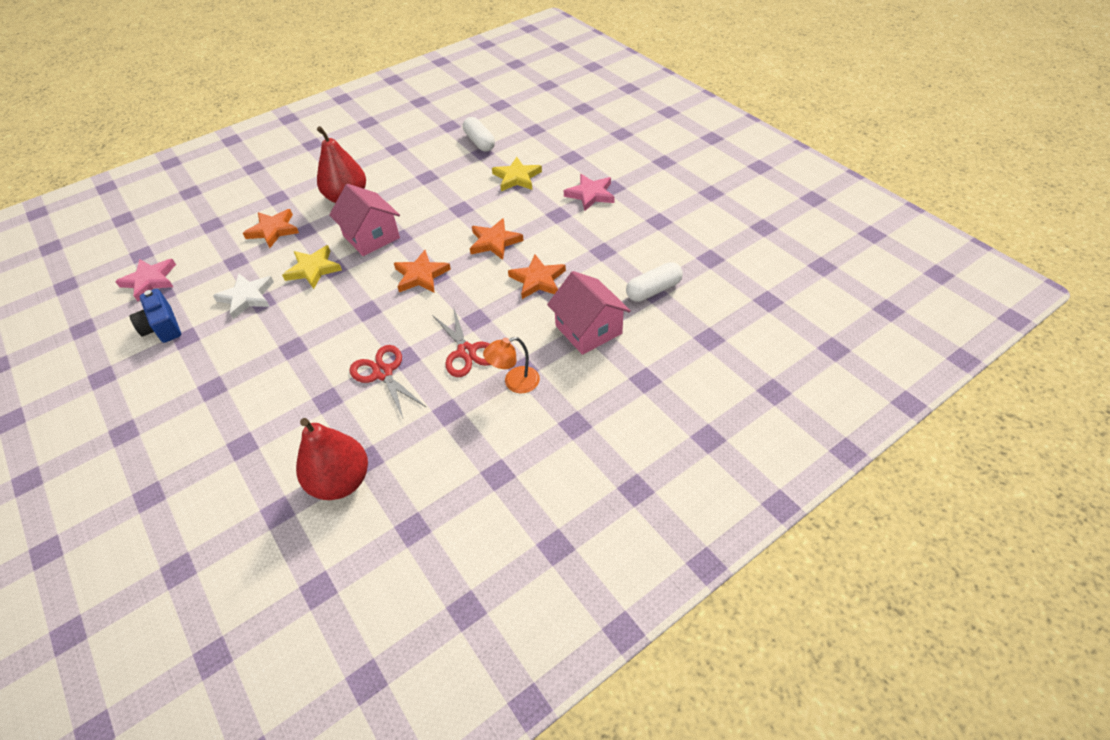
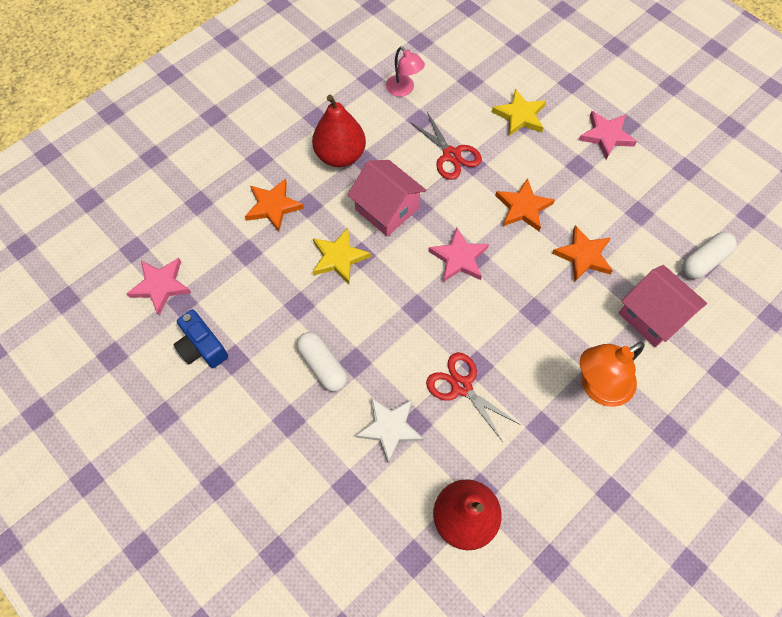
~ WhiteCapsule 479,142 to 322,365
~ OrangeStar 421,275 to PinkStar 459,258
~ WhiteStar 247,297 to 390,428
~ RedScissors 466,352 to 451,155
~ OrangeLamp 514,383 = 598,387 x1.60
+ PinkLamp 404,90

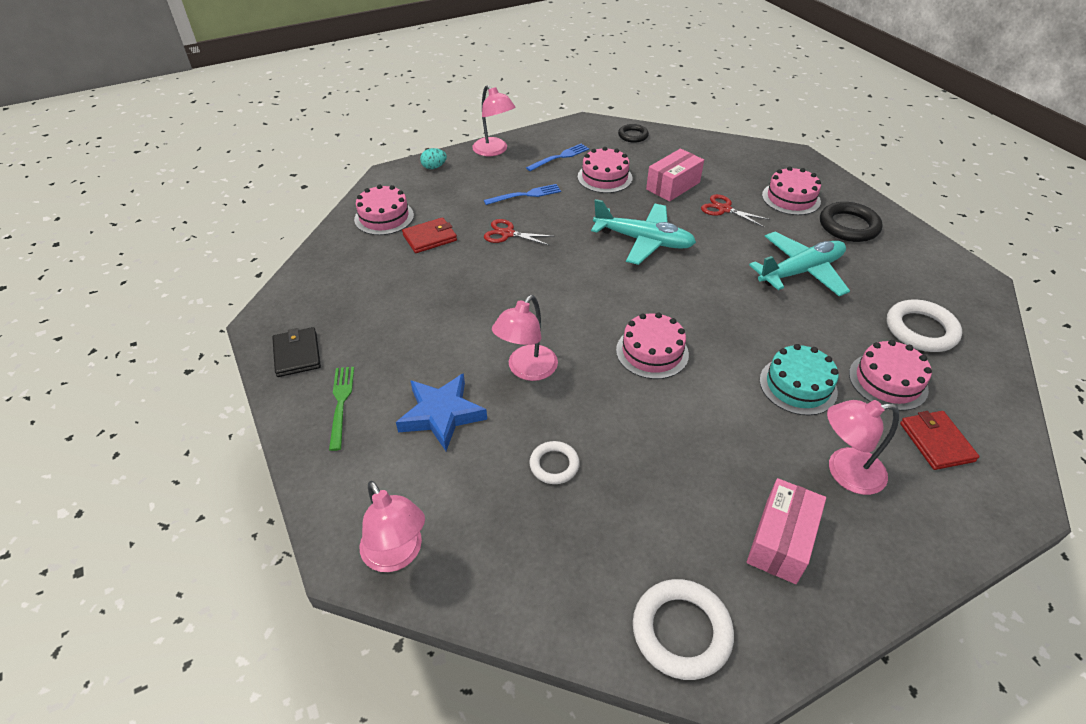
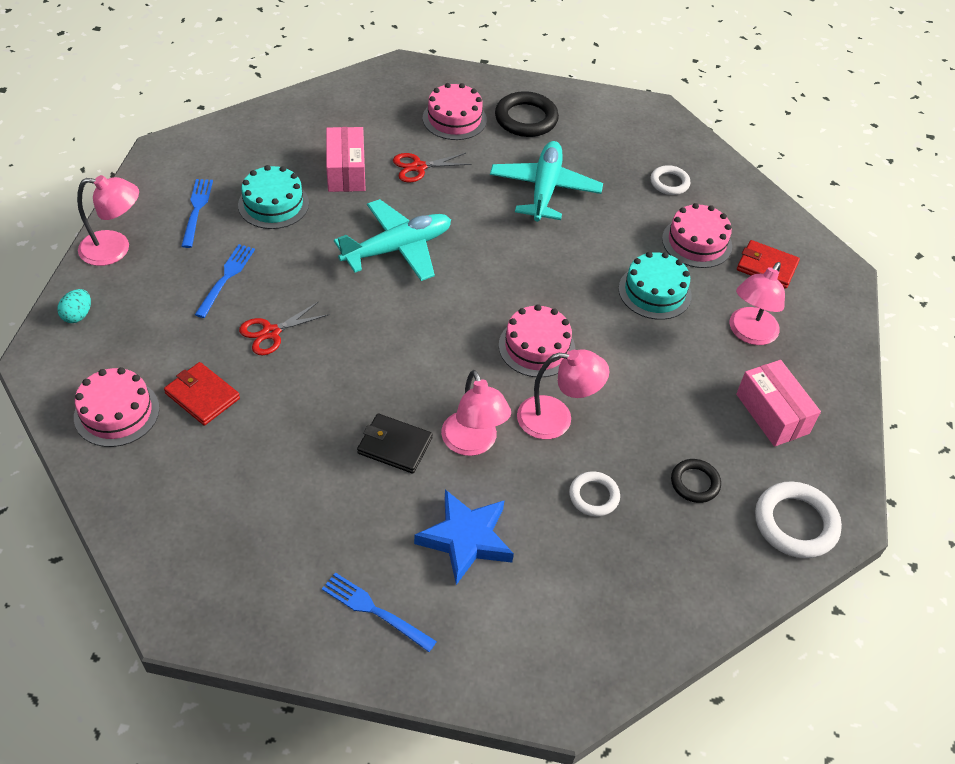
~ BlackRing 633,135 to 695,483
~ PinkCake 604,177 to TurquoiseCake 273,204
~ RedWallet 430,238 = 202,396 60 degrees counterclockwise
~ WhiteRing 921,330 = 669,183 x0.60
~ BlackWallet 297,354 to 394,445
~ GreenFork 341,403 to BlueFork 374,610
~ PinkLamp 397,555 to 556,419

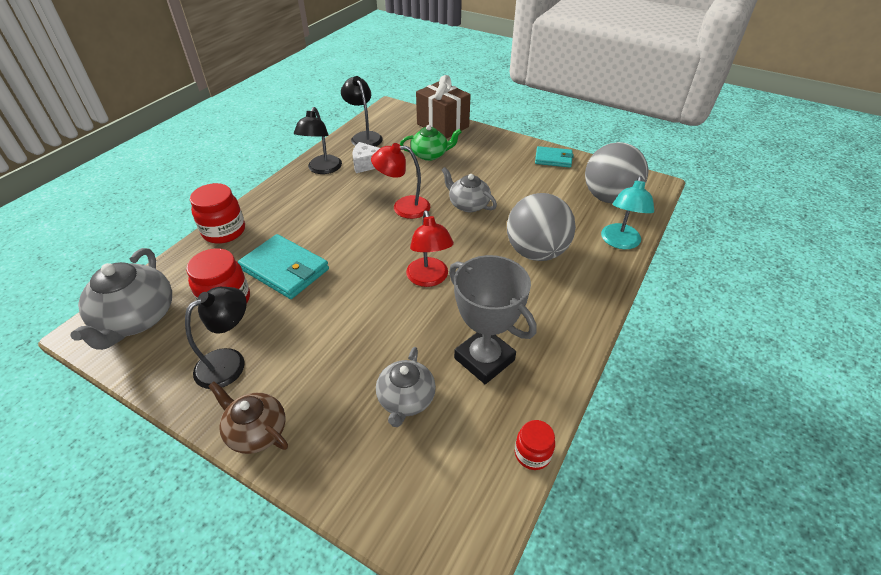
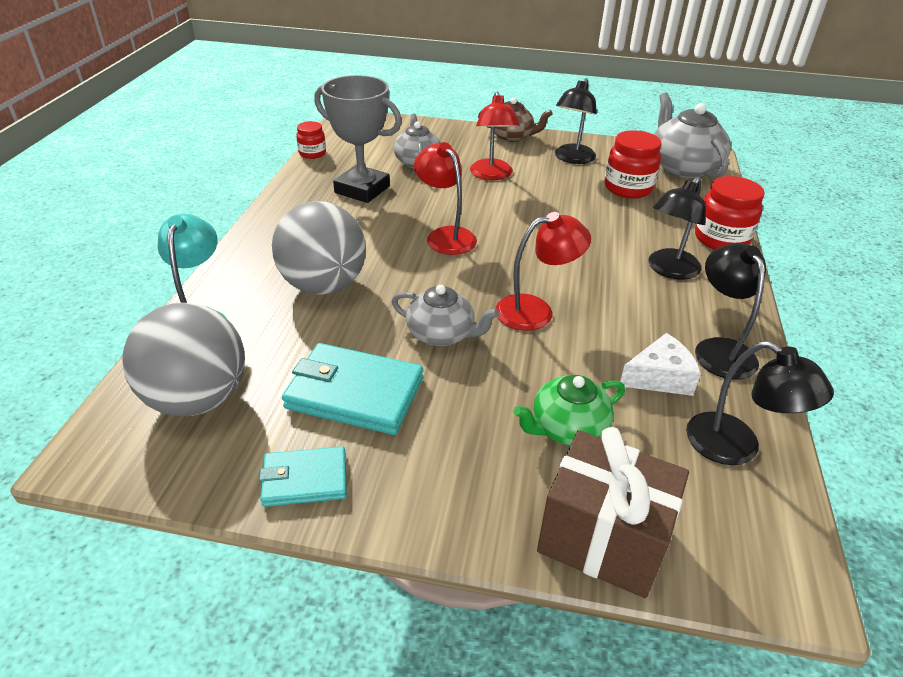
~ TurquoiseWallet 285,269 to 354,393
+ RedLamp 492,175
+ BlackLamp 669,270

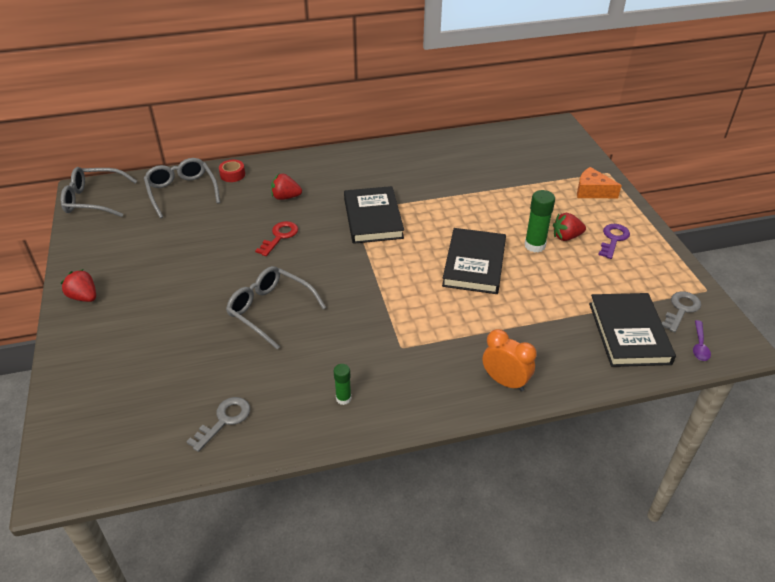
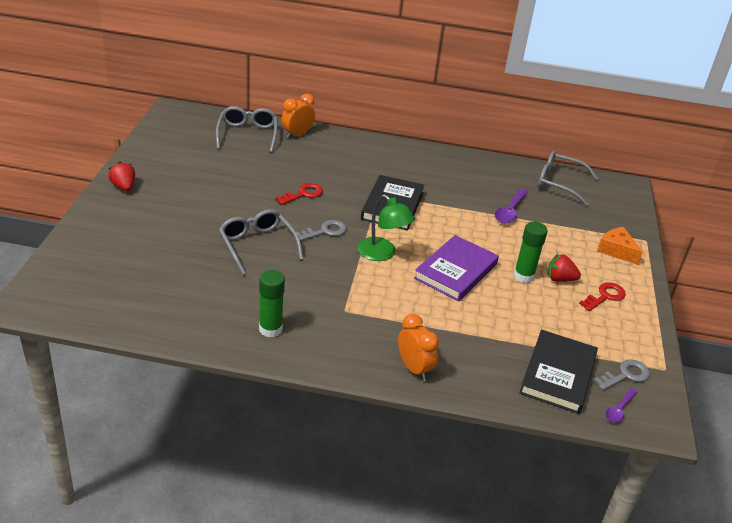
~ RedTape 232,175 to OrangeClock 297,135
~ GreyGlasses 94,200 to 559,183
- RedStrawberry 286,197
~ PurpleKey 613,239 to RedKey 605,296
~ BlackBook 474,264 to PurpleBook 456,271
~ GreenGlueStick 343,398 = 270,329 x1.69
~ GreyKey 224,420 to 325,231
+ PurpleSpoon 510,211
+ GreenLamp 382,254

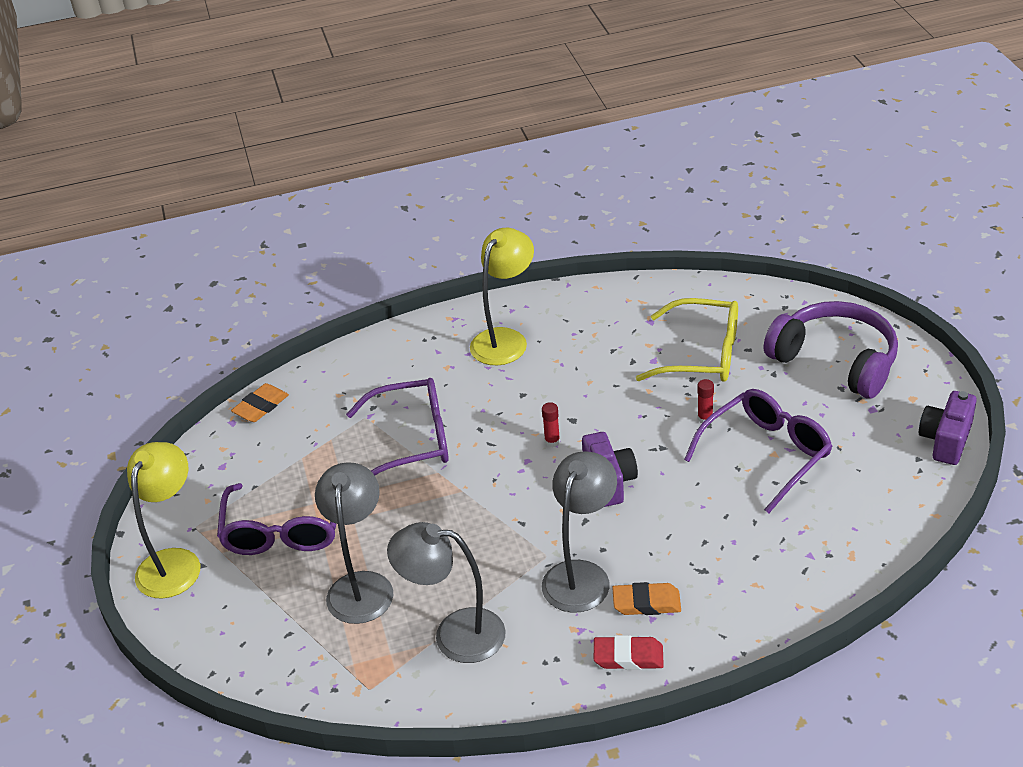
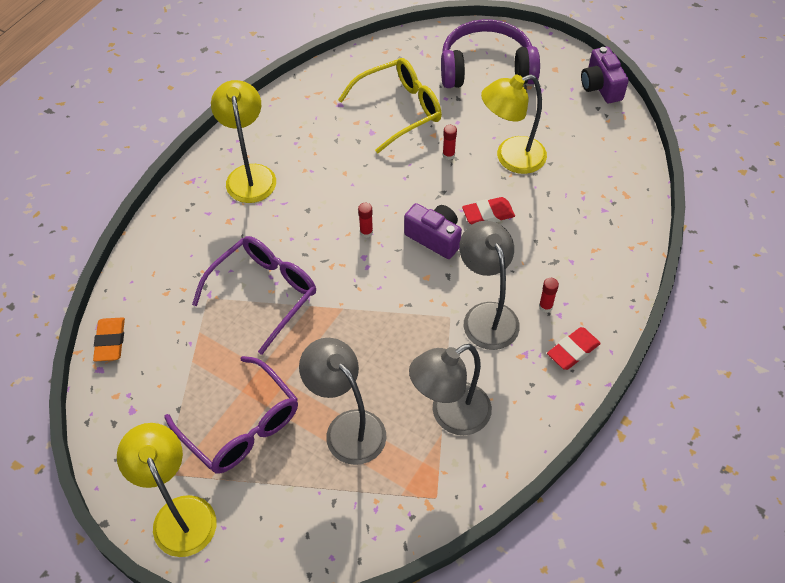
~ PurpleGlasses 765,455 to YellowLamp 511,158
~ OrangeEraser 646,603 to RedGlueStick 545,306
+ RedEraser 488,214

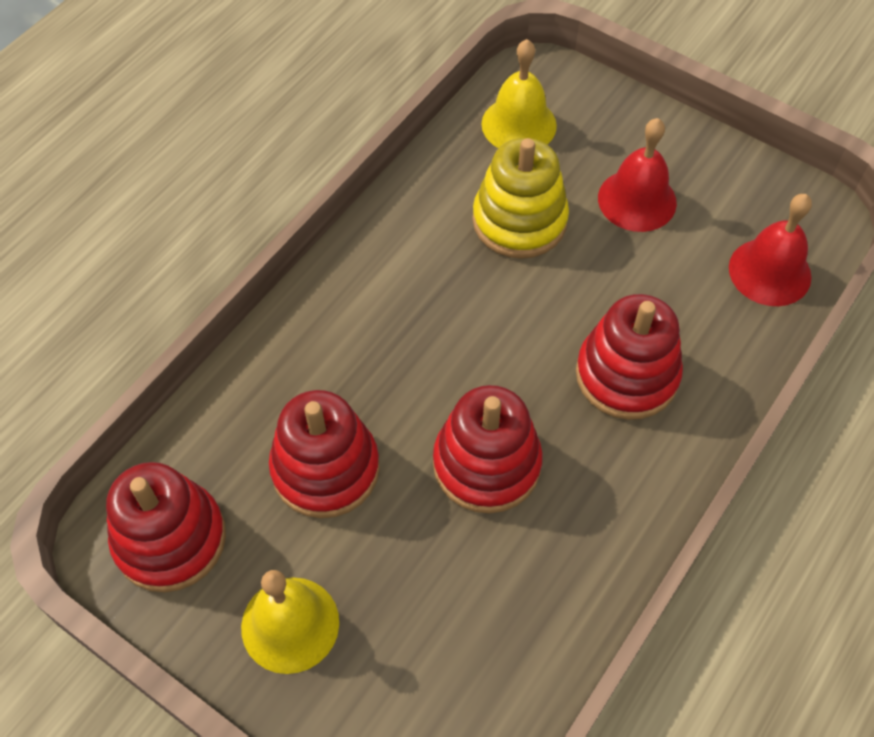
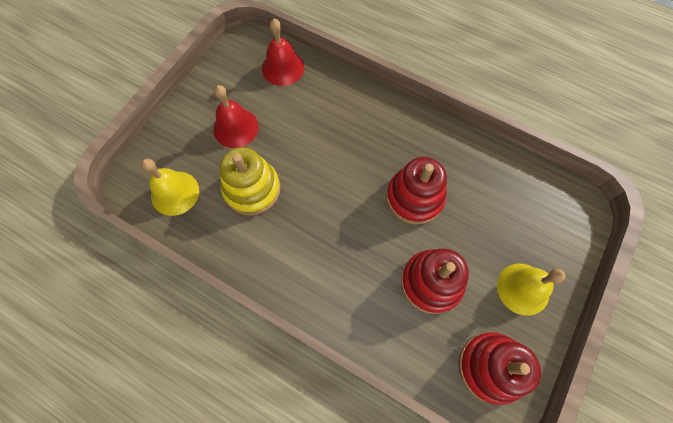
- RedStackingToy 626,375

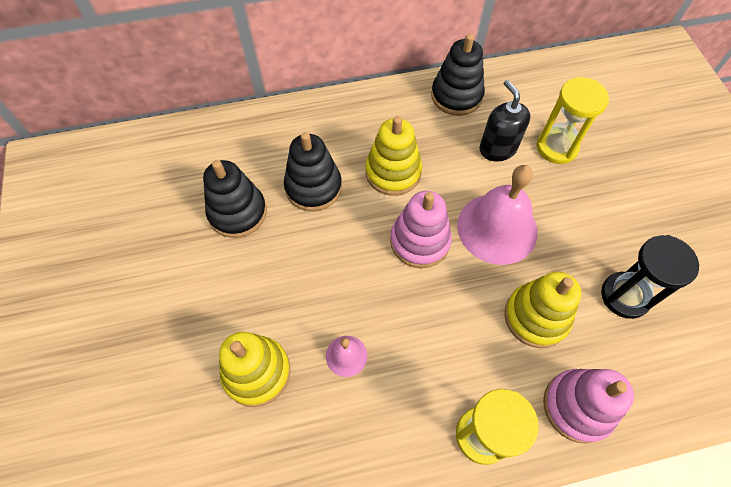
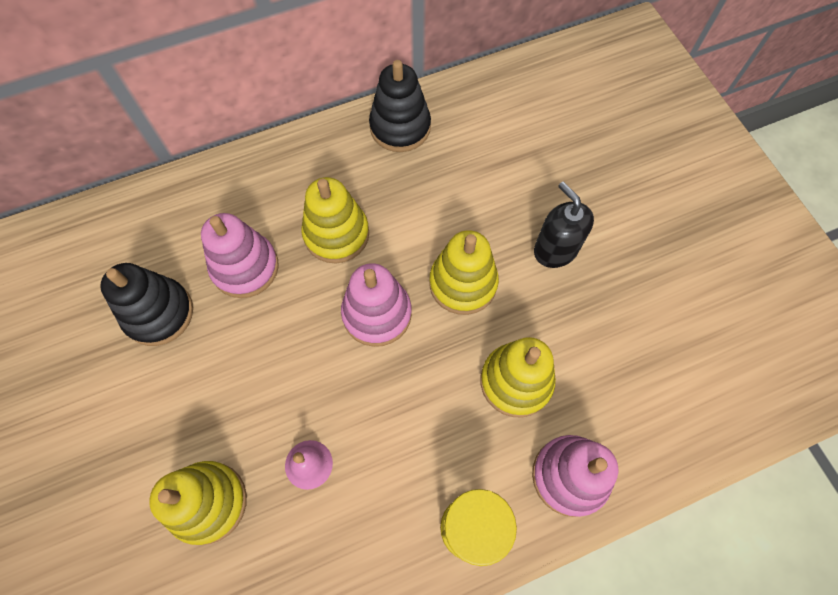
- YellowHourglass 556,147
~ BlackSoapDispenser 497,148 to 555,250
~ BlackStackingToy 313,187 to PinkStackingToy 245,267
~ PinkBell 497,228 to YellowStackingToy 463,283
- BlackHourglass 625,296

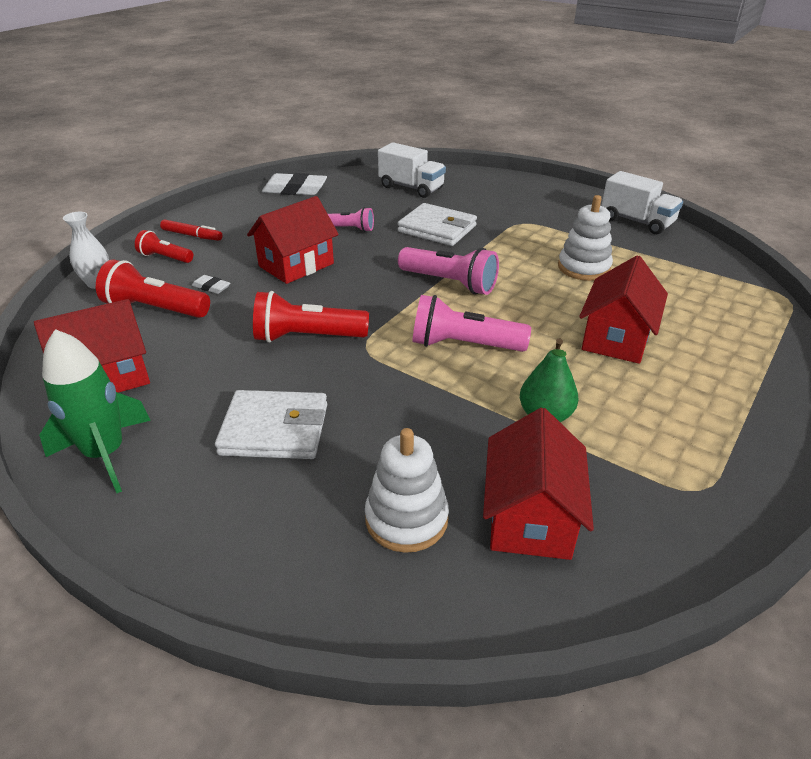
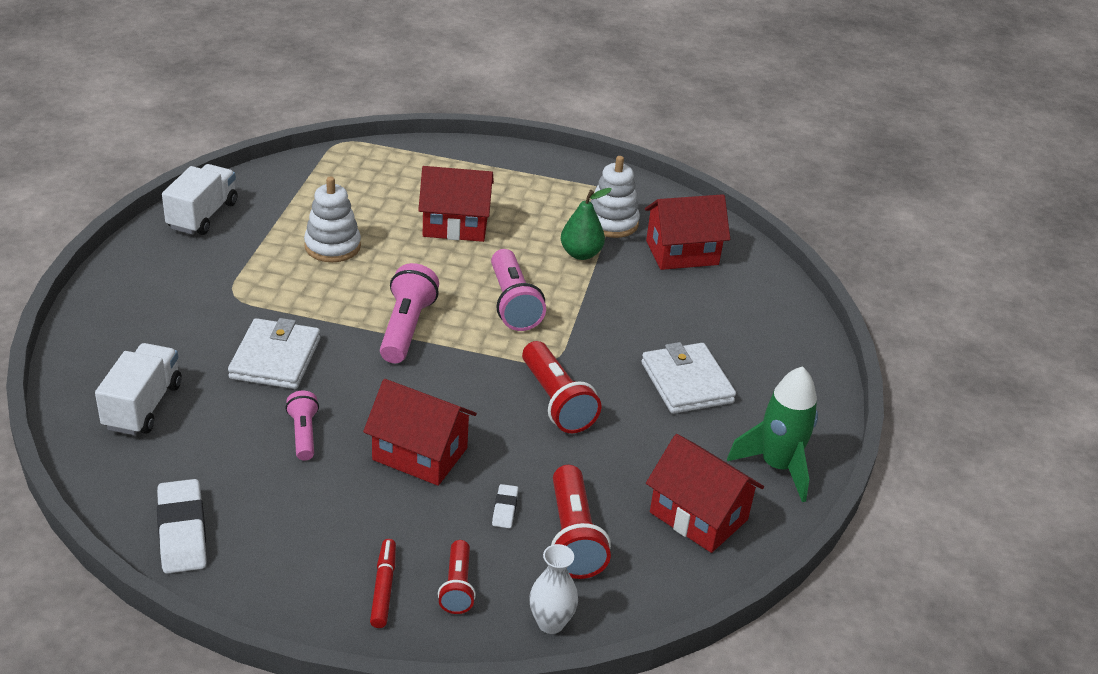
~ WhiteStackingToy 406,519 to 612,223

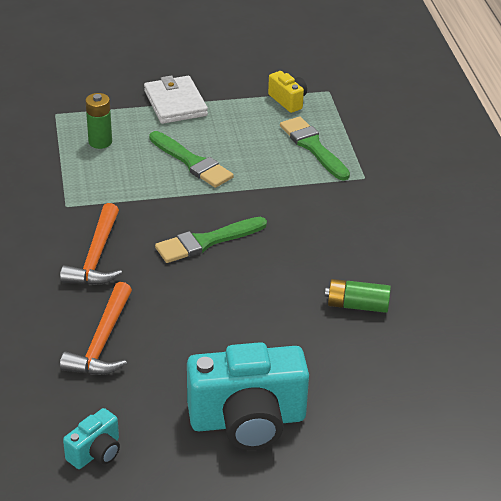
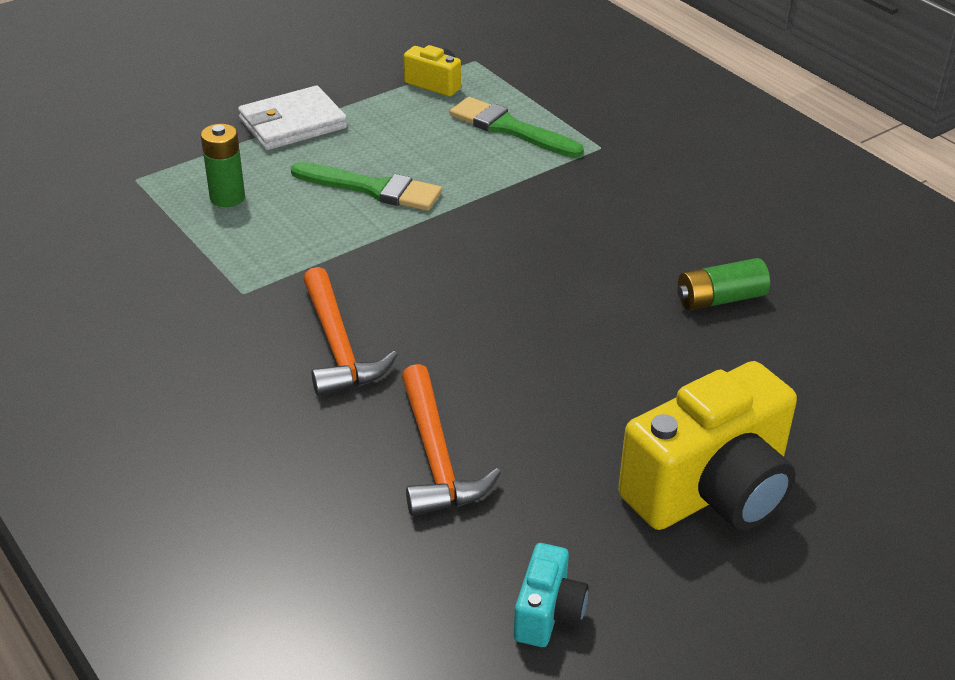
~ WhiteWallet 175,103 = 293,123 75 degrees counterclockwise
- GreenBrush 206,241
~ TurquoiseCamera 248,420 to YellowCamera 711,491

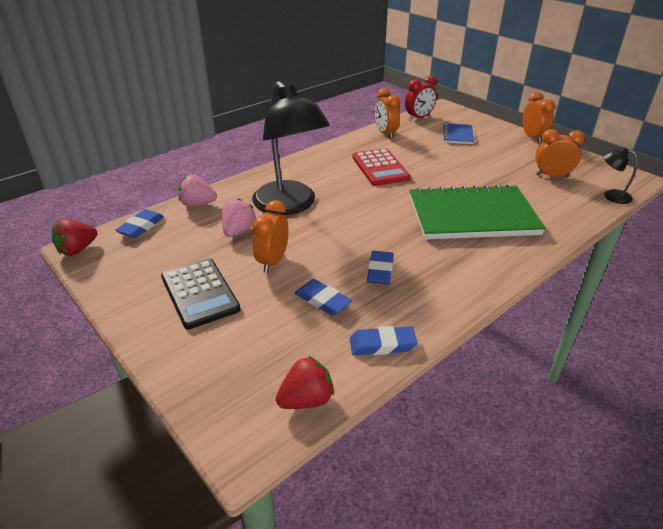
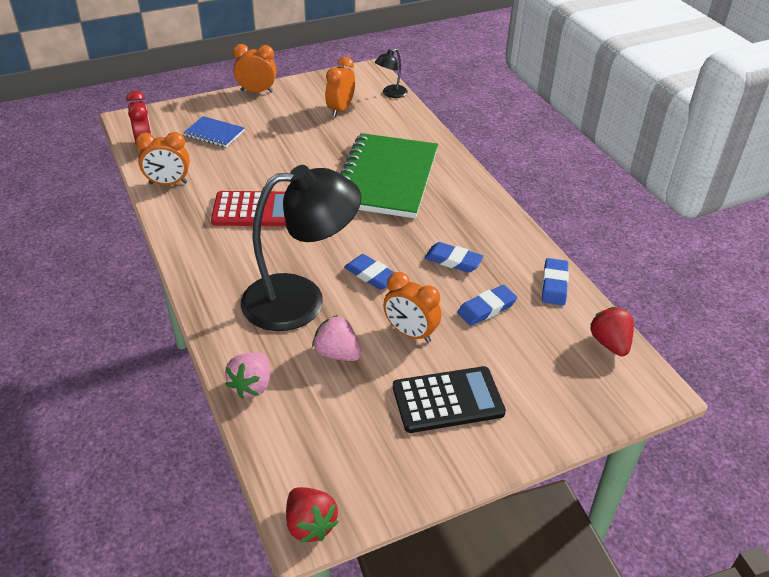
~ BlueEraser 141,227 to 371,275

